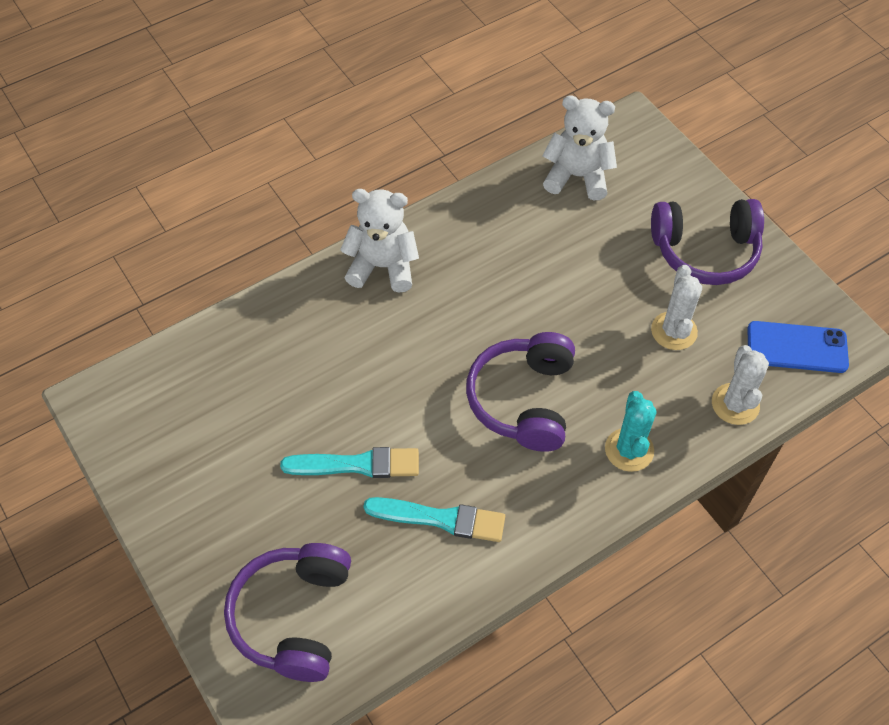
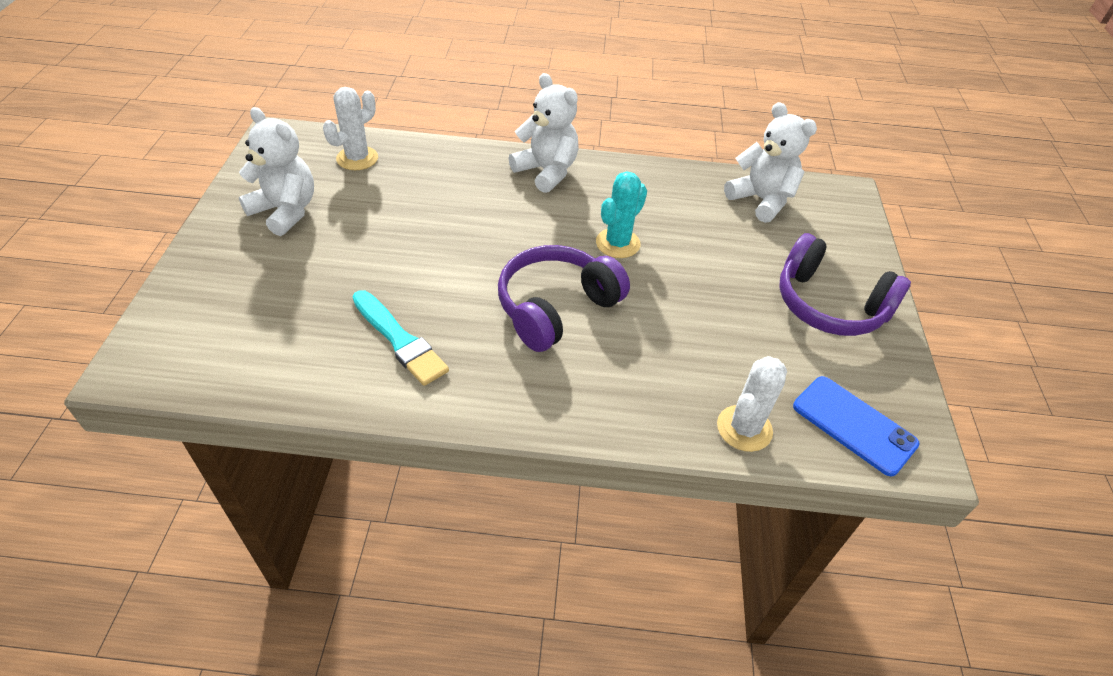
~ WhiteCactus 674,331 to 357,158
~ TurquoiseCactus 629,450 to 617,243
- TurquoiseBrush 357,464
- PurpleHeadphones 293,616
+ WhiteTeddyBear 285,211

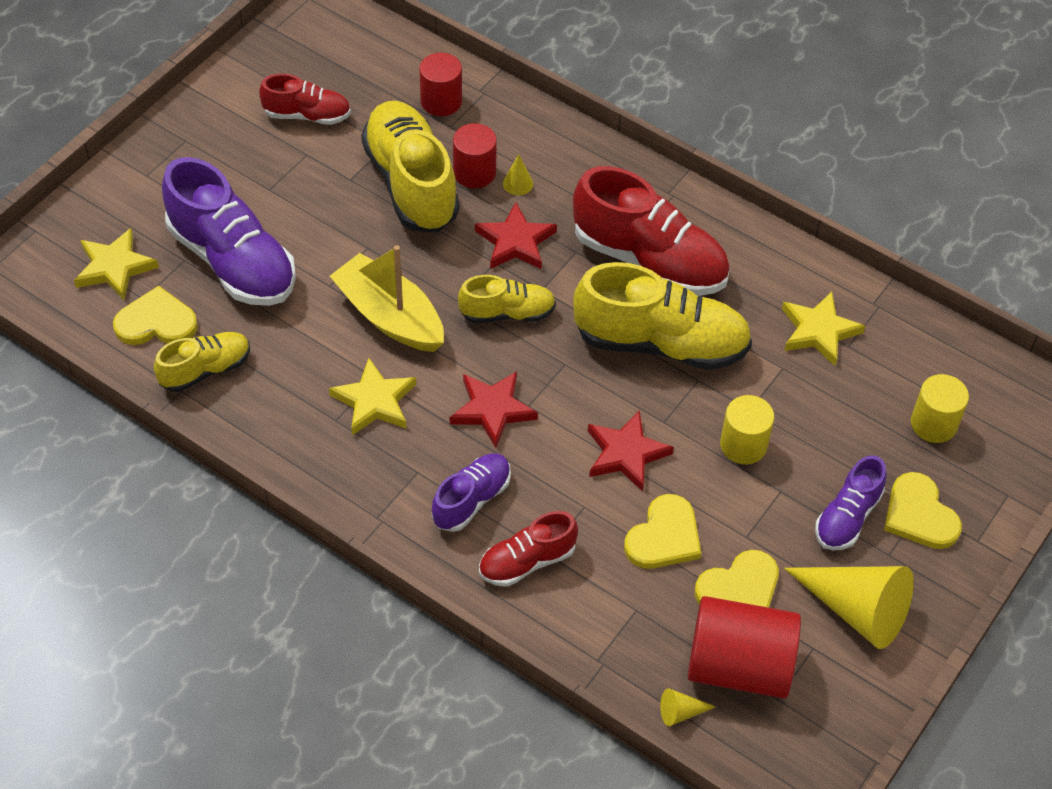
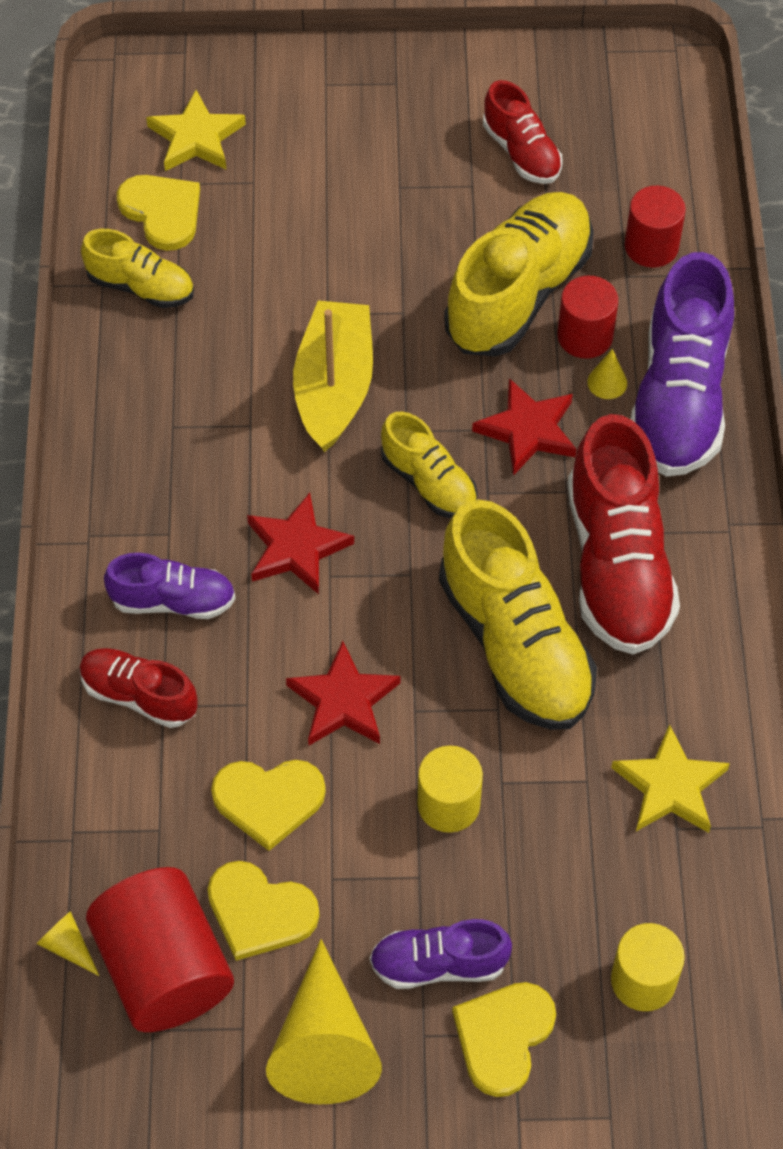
~ PurpleShoe 232,261 to 679,398
- YellowStar 374,401

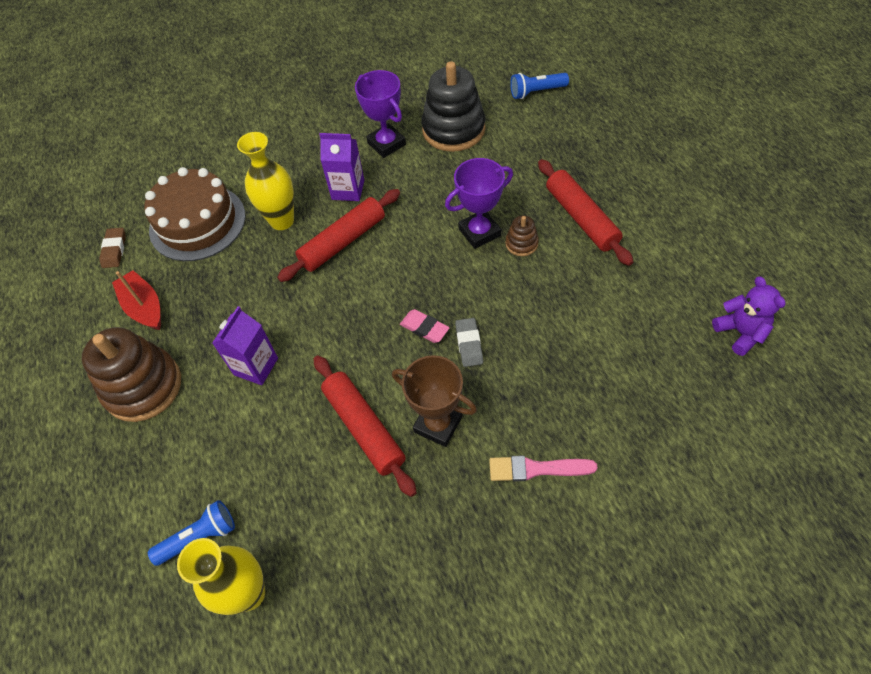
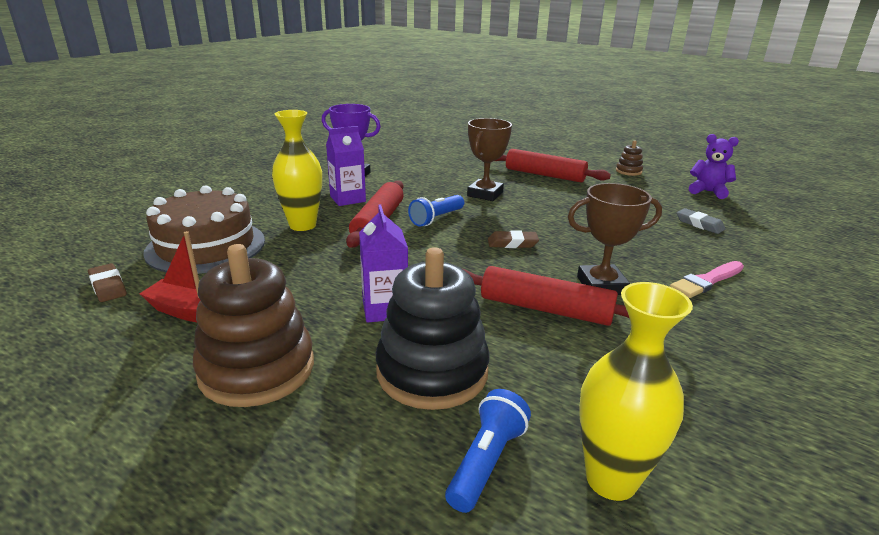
~ BlackStackingToy 453,129 to 432,371
~ BlueFlashlight 536,92 to 436,219
~ PurpleTrophy 479,232 to BrownTrophy 485,194
~ BrownStackingToy 521,243 to 628,171
~ PinkEraser 424,328 to BrownEraser 512,243
~ GreyEraser 469,344 to 699,224

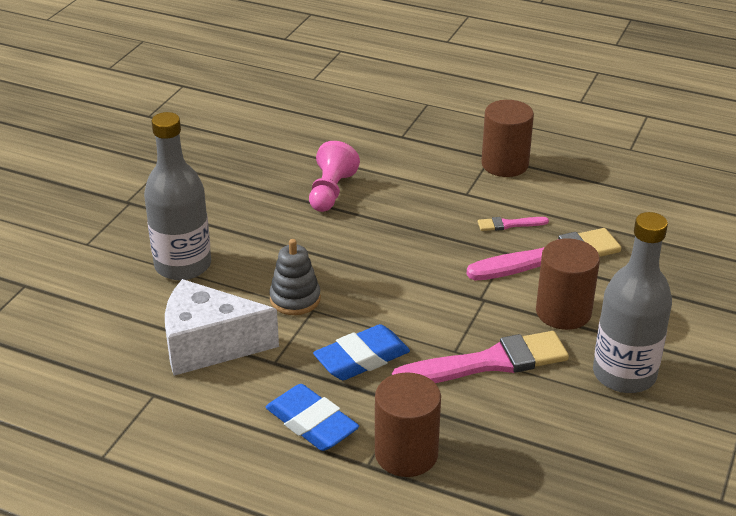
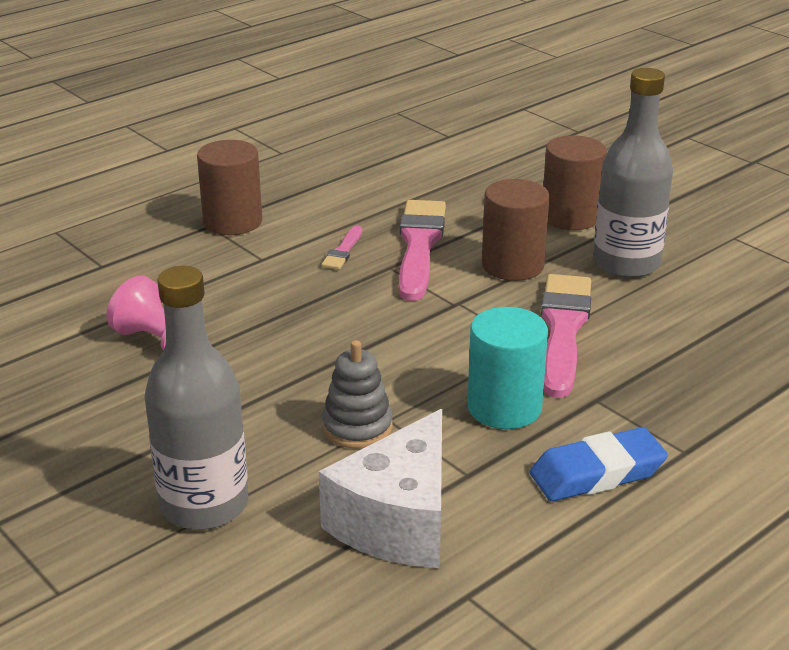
~ BlueEraser 362,358 to TurquoiseCylinder 504,407
~ BrownCylinder 406,454 to 570,217

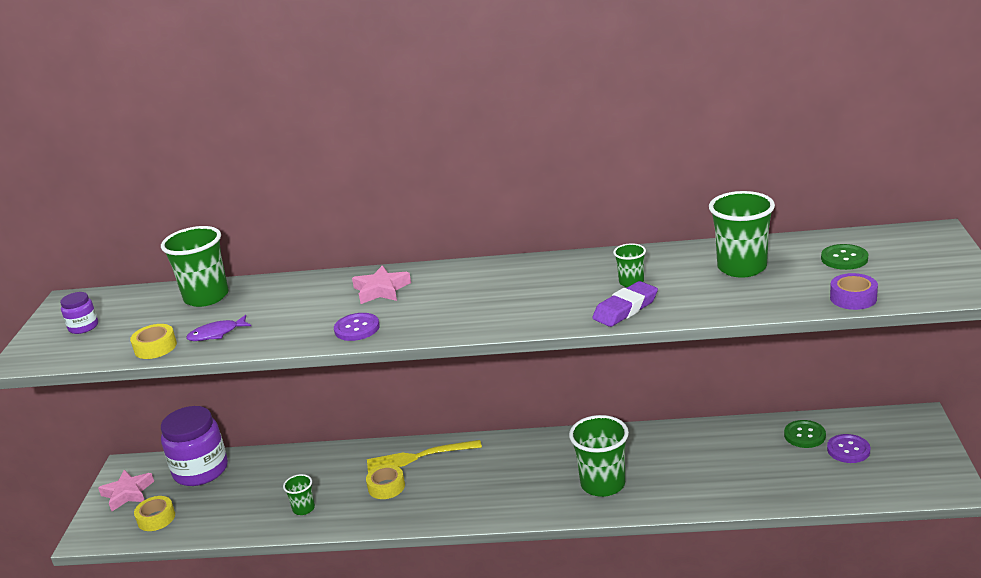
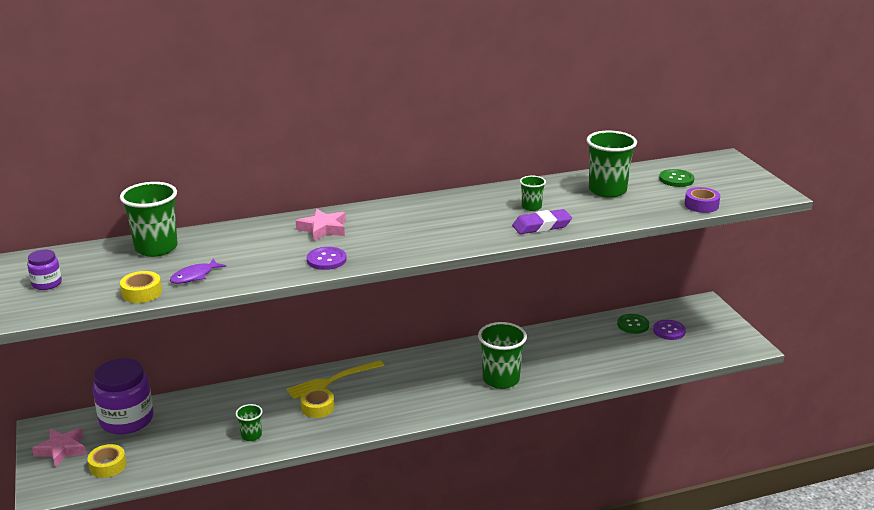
~ PurpleEraser 625,309 = 542,226 45 degrees clockwise

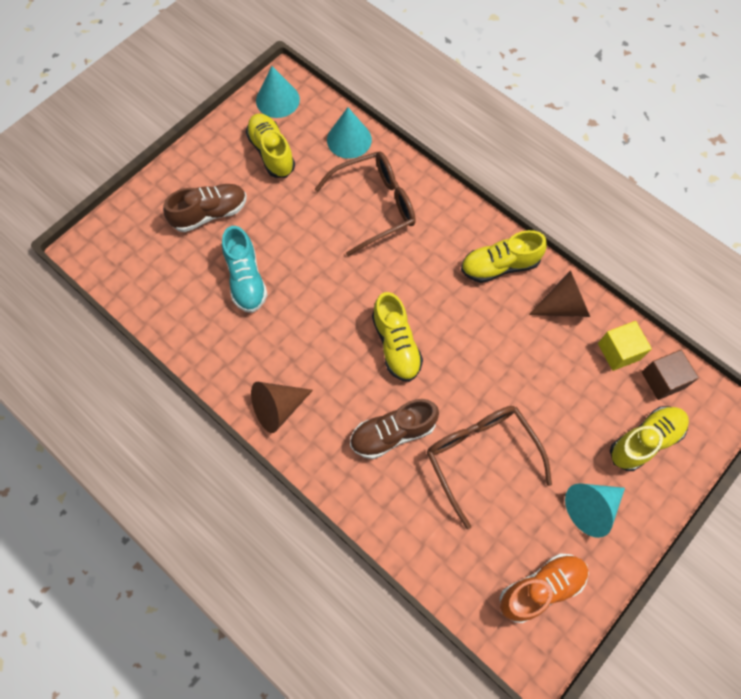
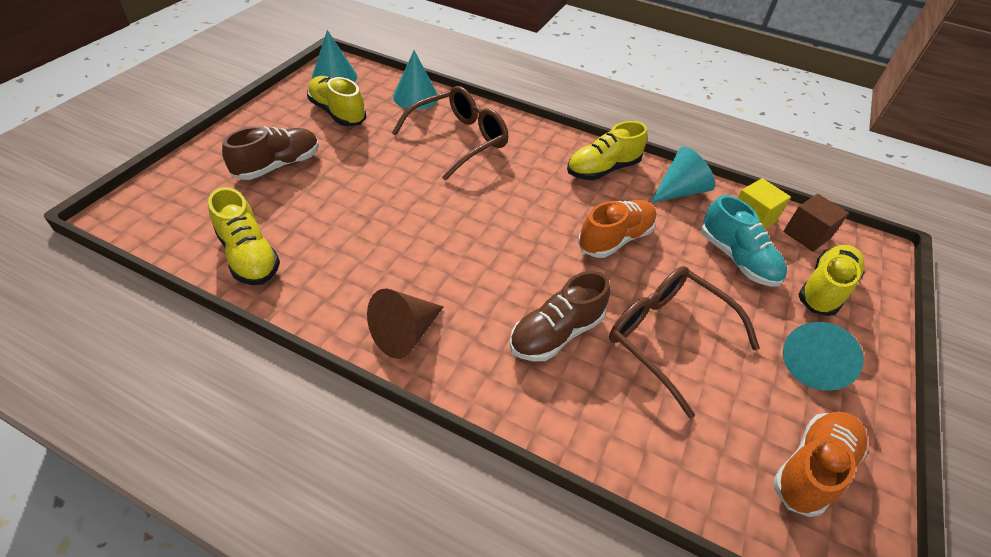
~ TurquoiseShoe 246,279 to 736,258
~ BrownCone 563,306 to TurquoiseCone 679,191
~ YellowShoe 396,345 to 249,255
+ OrangeShoe 615,239

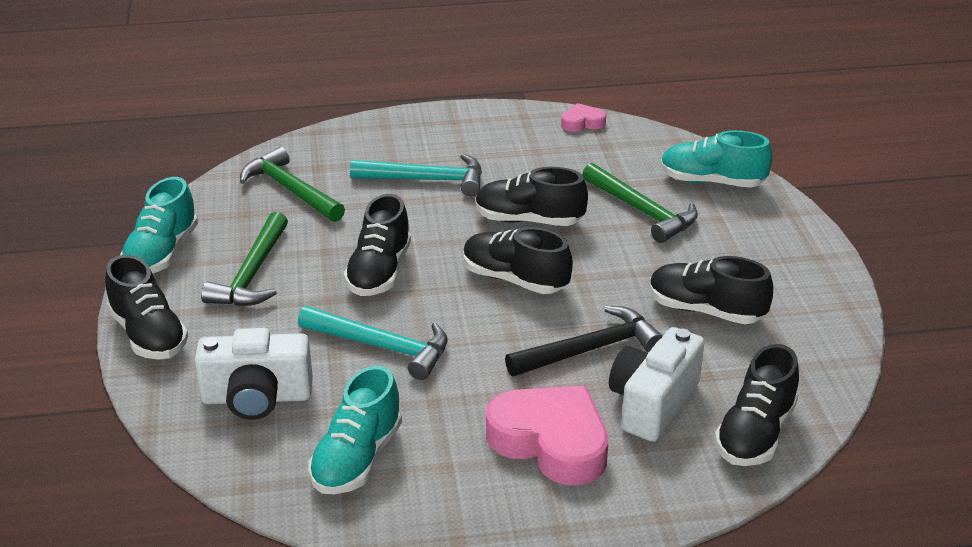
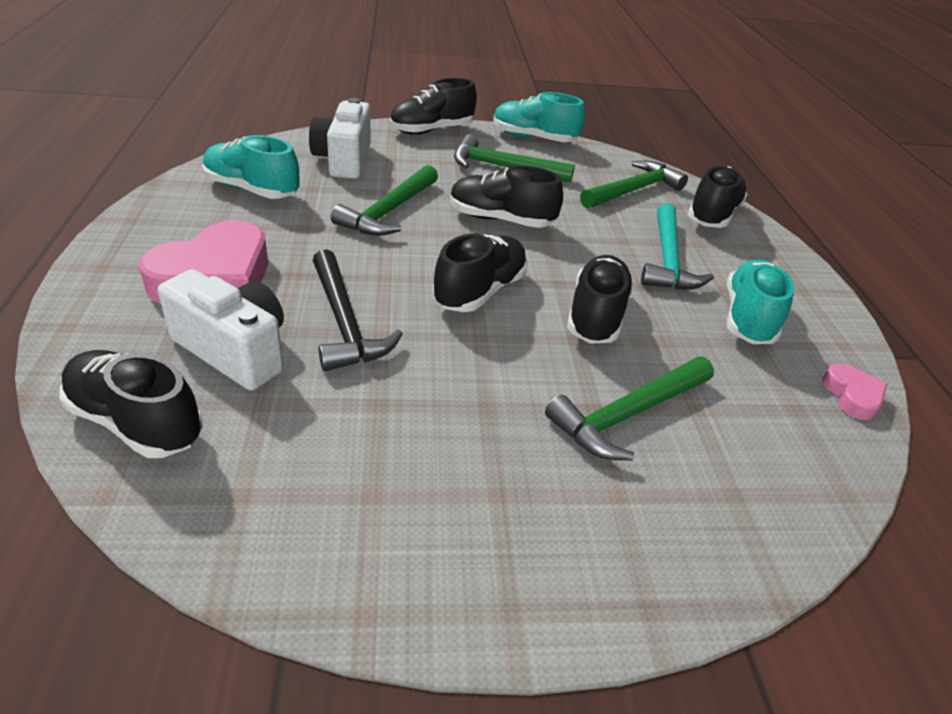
~ TurquoiseShoe 712,182 to 748,318
~ BlackShoe 705,311 to 712,215
~ TurquoiseHammer 382,347 to GreenHammer 388,211

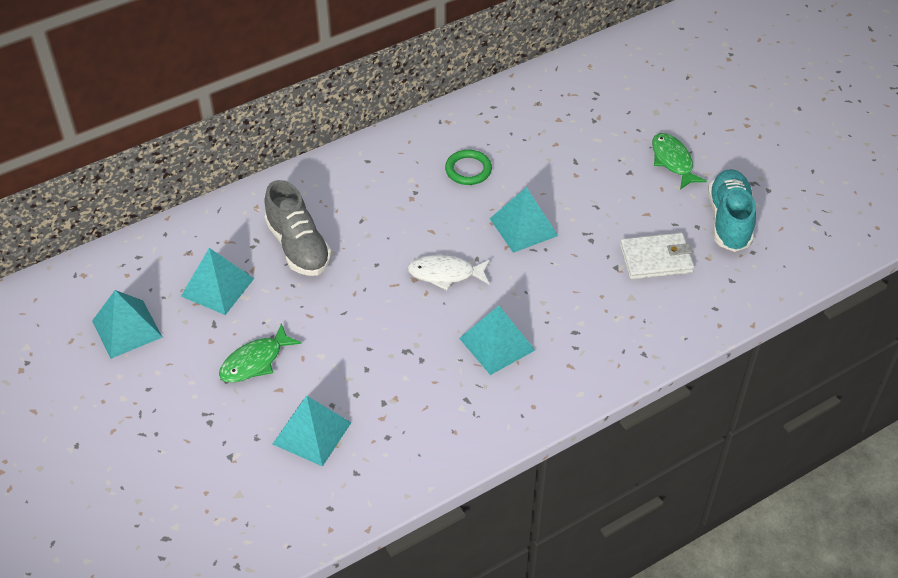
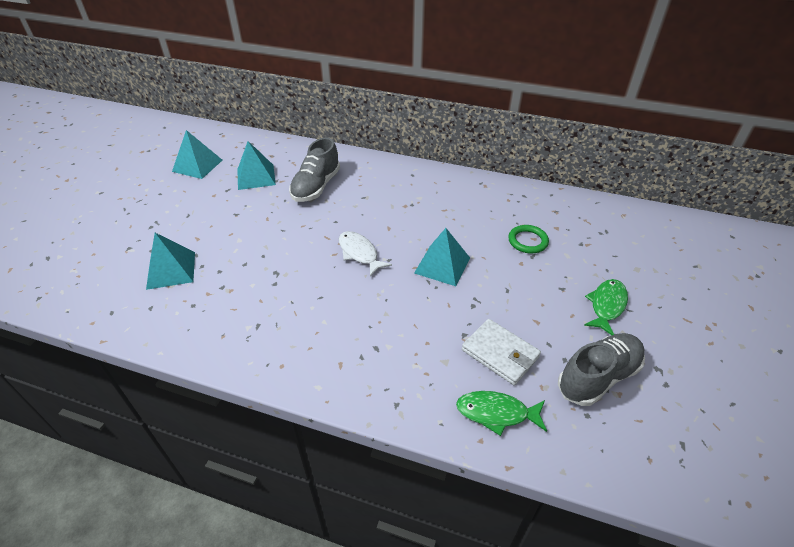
~ GreenRing 468,170 to 527,241
~ TurquoiseShoe 729,220 to GreyShoe 598,377
- TurquoisePyramid 497,344
~ GreenFish 255,361 to 496,413

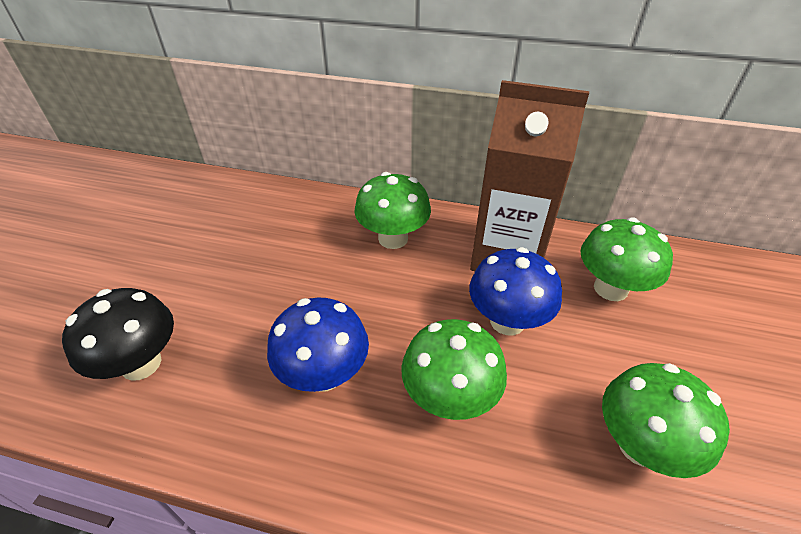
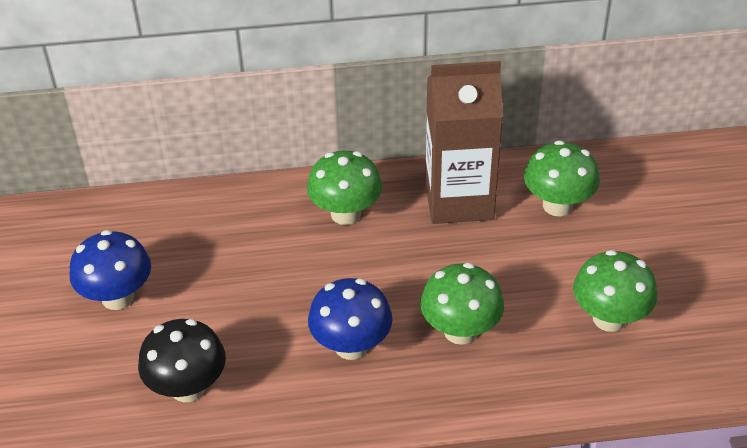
~ BlueMushroom 507,321 to 118,297

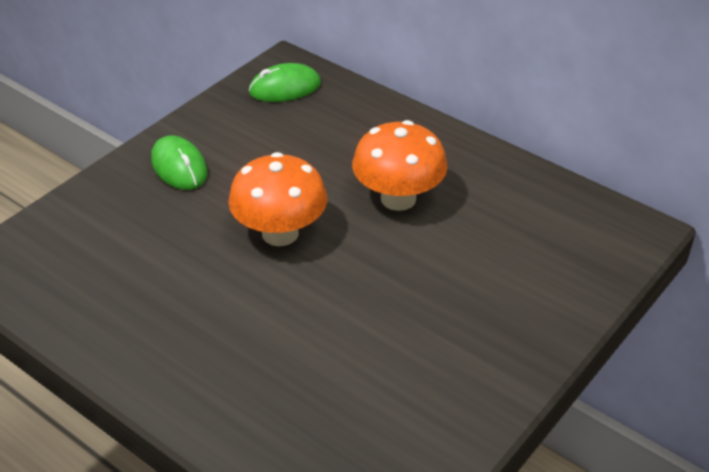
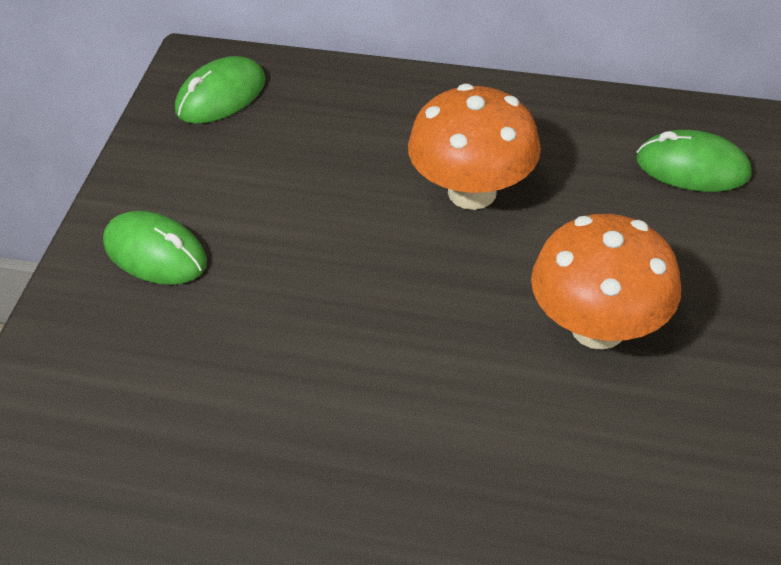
~ OrangeMushroom 280,233 to 598,328
+ GreenMouse 692,167

